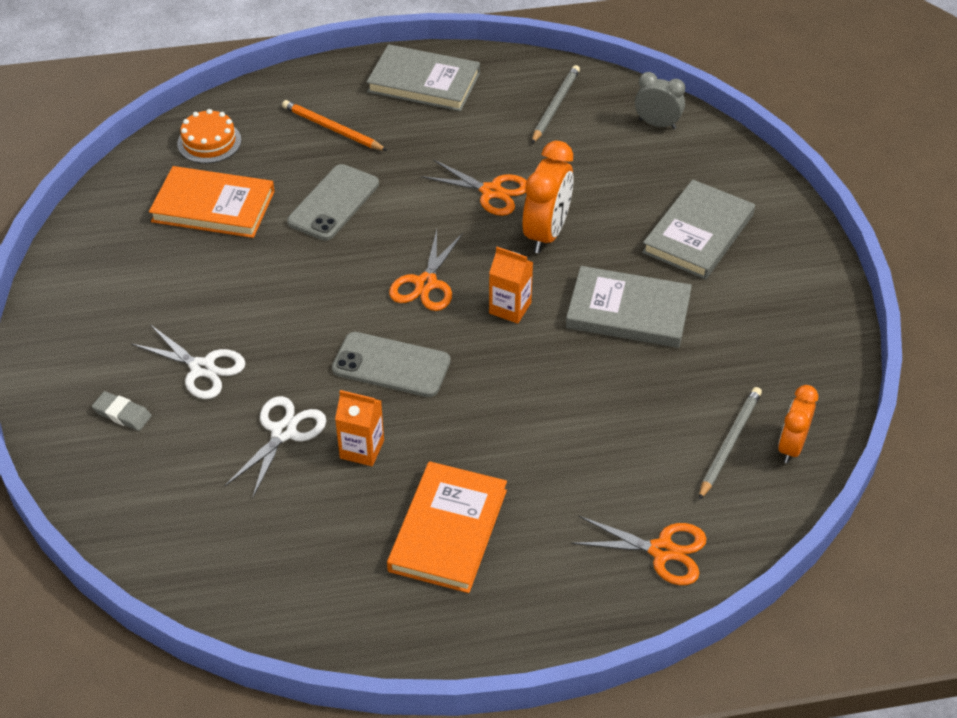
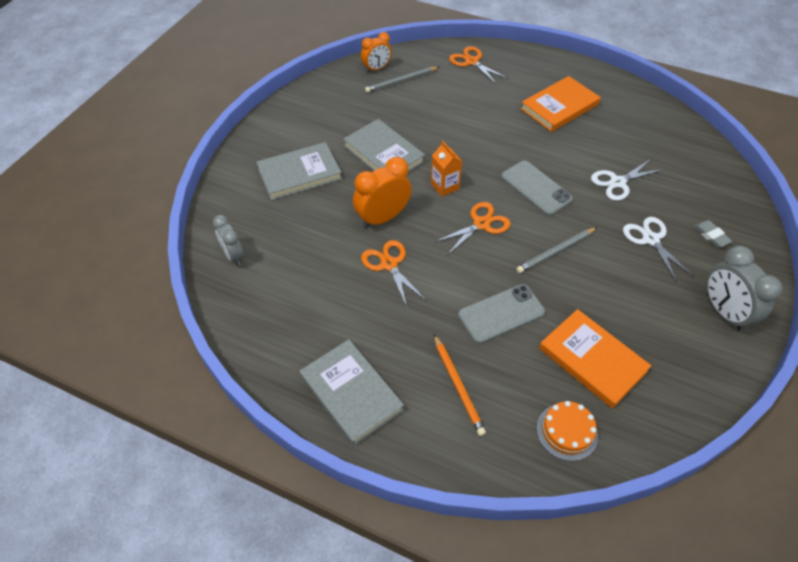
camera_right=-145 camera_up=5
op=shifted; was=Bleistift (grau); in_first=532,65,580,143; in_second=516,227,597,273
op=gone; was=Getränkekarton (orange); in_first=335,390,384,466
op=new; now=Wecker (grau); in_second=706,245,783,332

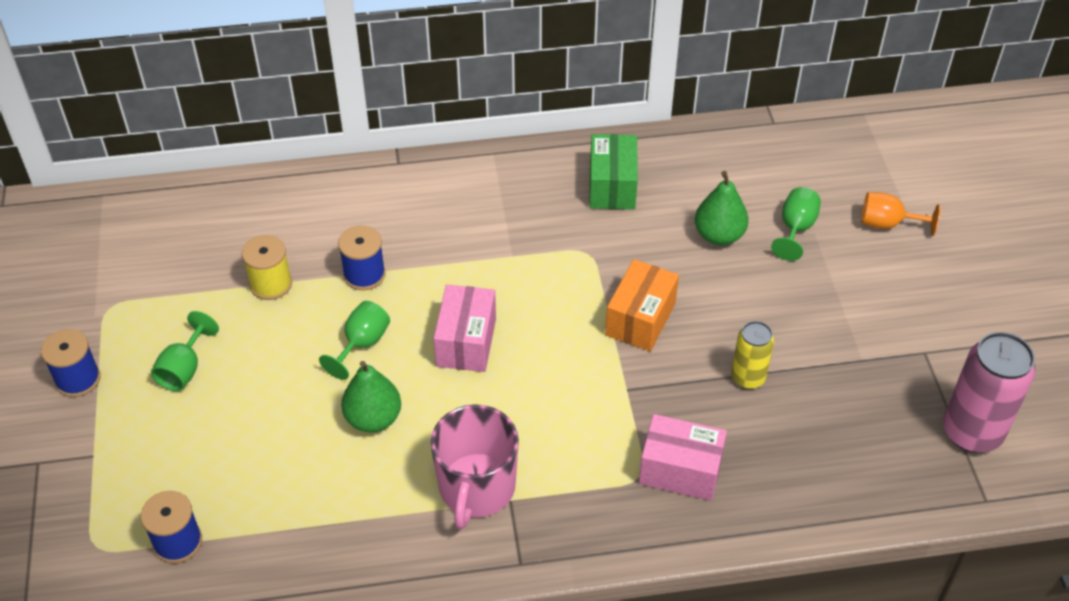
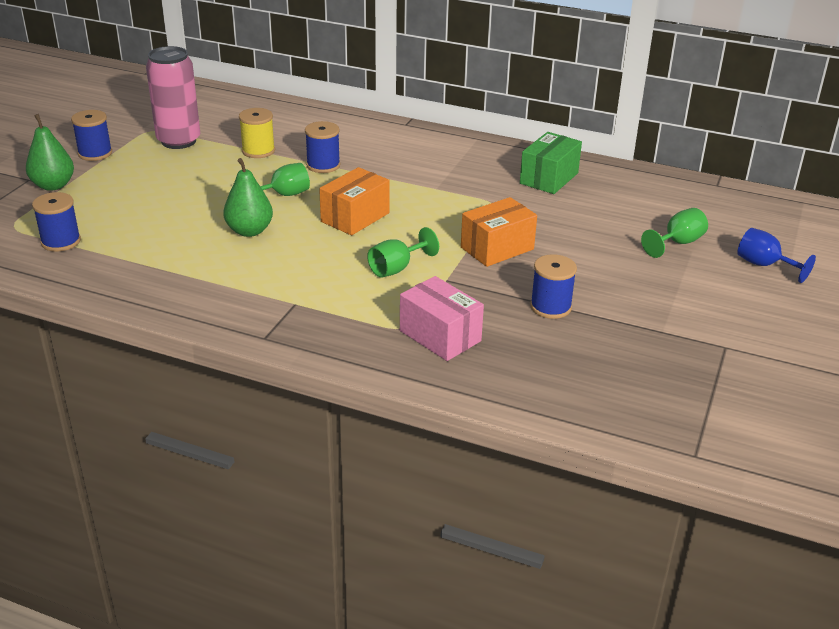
camera_right=30 camera_up=-15
op=shifted; was=Birne (grün); in_first=695,171,749,245; in_second=26,114,74,191
op=repainted; was=Kelch (orange); now=Kelch (blau); in_first=861,192,941,236; in_second=737,228,816,283
op=repainted; was=Schachtel (rosa); now=Schachtel (orange); in_first=434,285,496,372; in_second=319,167,390,235
op=shifted; was=Kelch (grün); in_first=151,311,219,391; in_second=367,227,439,277
op=swapped; was=Dose (gelb); now=Garnrolle (blau); in_first=731,321,774,389; in_second=530,254,577,319
op=shifted; was=Dose (rosa); in_first=943,332,1036,453; in_second=146,46,200,149
op=gone; was=Tasse (rosa); in_first=431,404,519,529

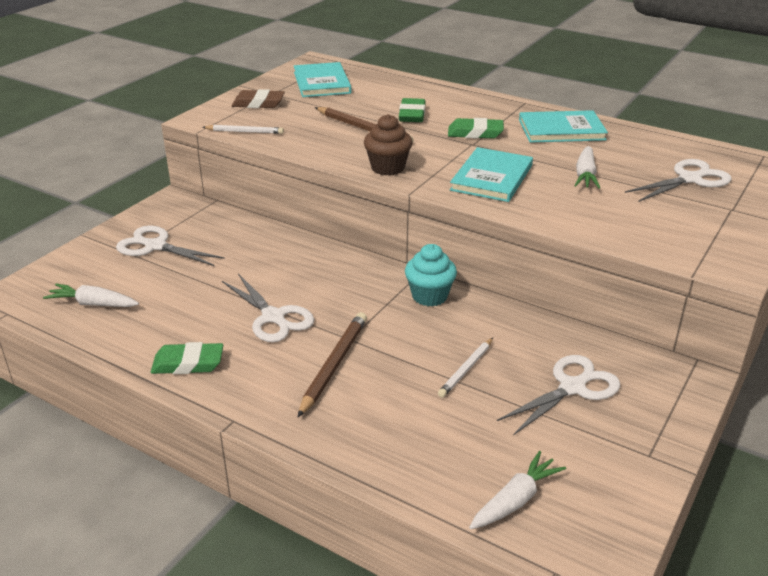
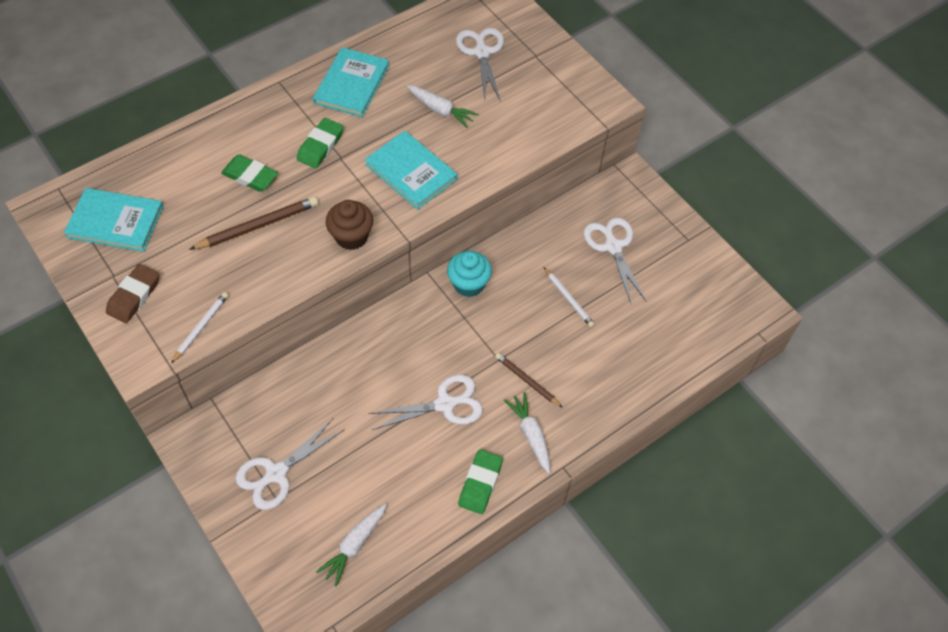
camera_right=-70 camera_up=25
op=scaled; was=Bleistift (braun); in_first=298,312,367,417; in_second=495,353,563,408; ratio=0.64
op=shifted; was=Karotte (weiß); in_first=469,451,566,529; in_second=504,392,550,474

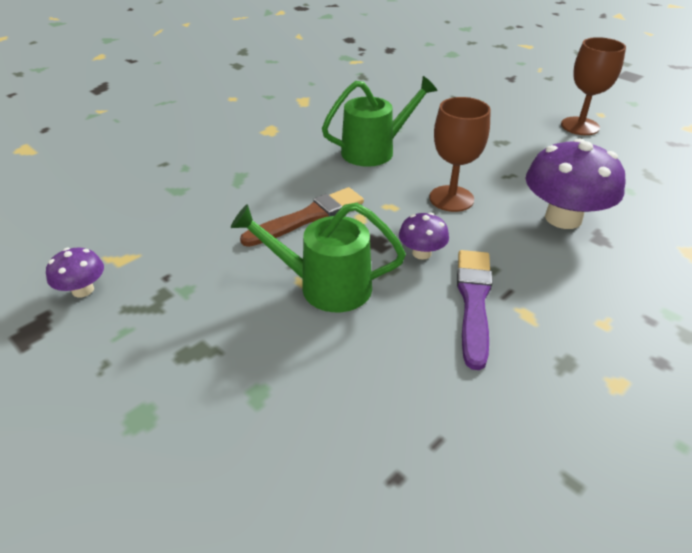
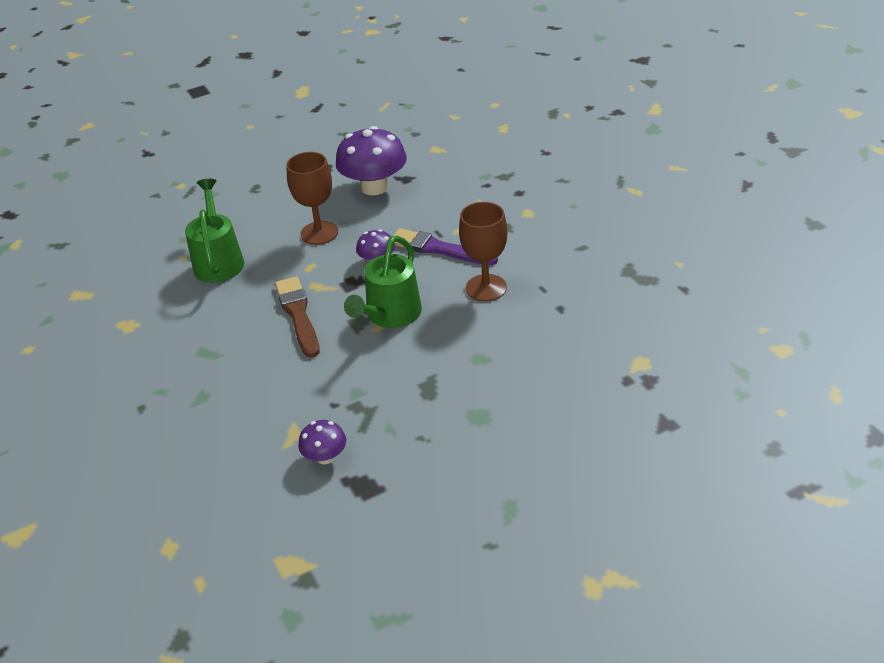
camera_right=-70 camera_up=0
op=shifted; was=Kelch (braun); in_first=561,37,626,135; in_second=459,202,507,301

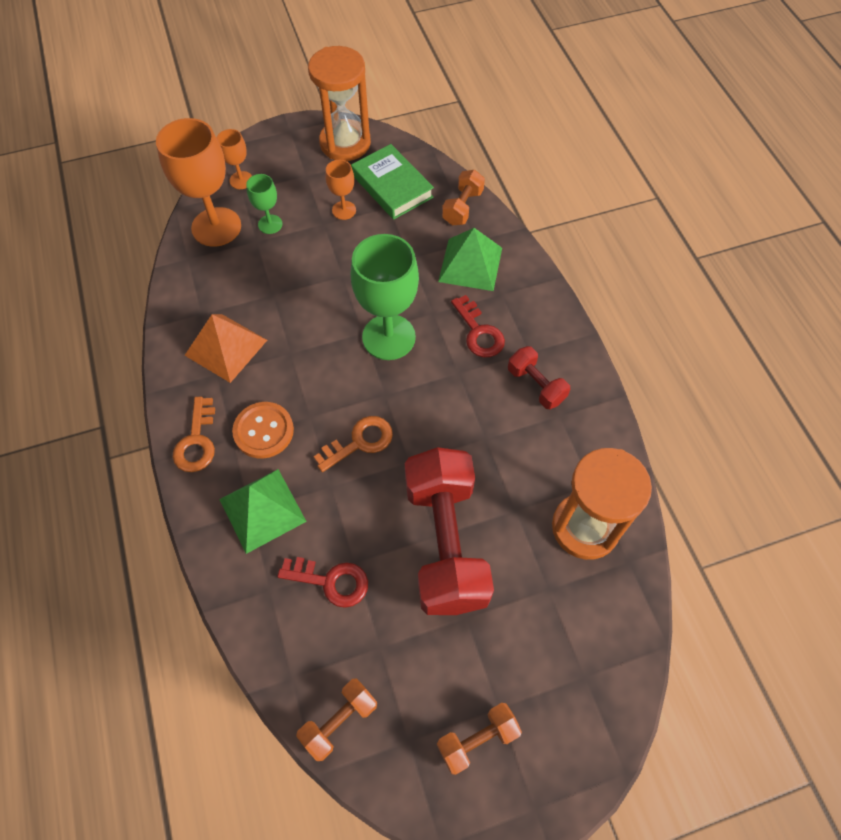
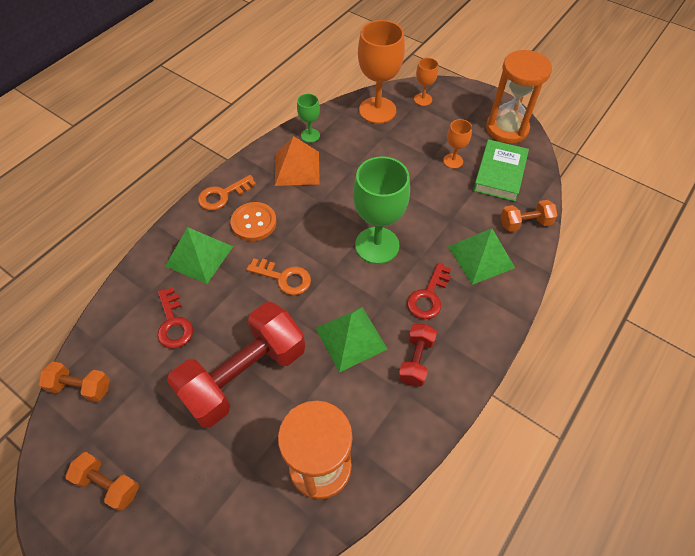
camera_right=55 camera_up=-5
op=shifted; was=Kelch (grün); in_first=246,174,282,234; in_second=297,94,320,143
op=new; now=Pyramide (grün); in_second=316,307,387,372

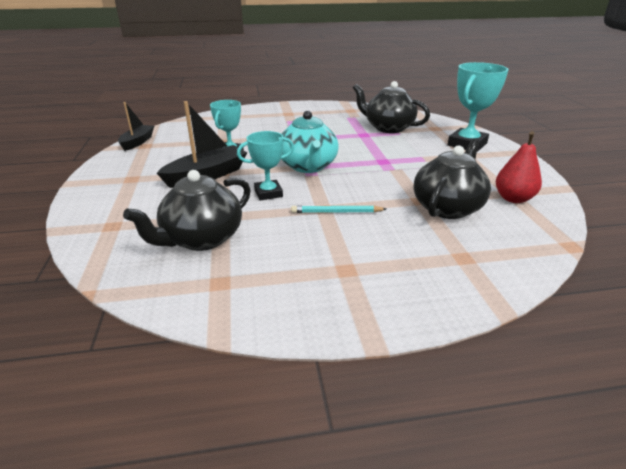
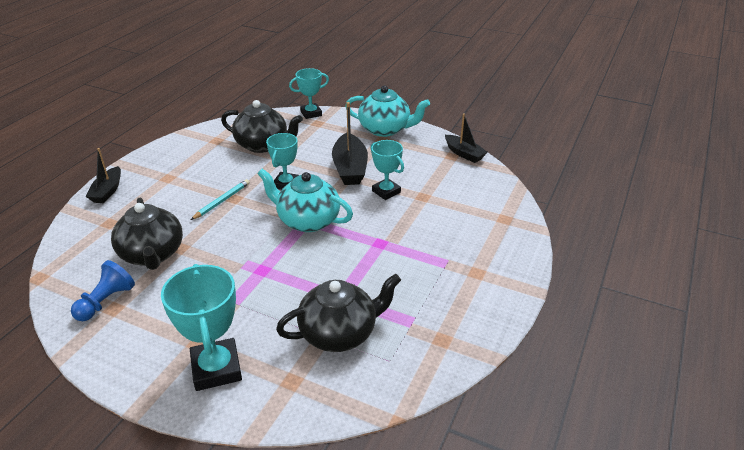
camera_right=125 camera_up=5
op=swapped; was=Birne (rot); now=Bauer (blau); in_first=496,131,542,203; in_second=71,260,135,321
op=rotated; was=Teekanne (schwarz); in_first=123,170,251,251; in_second=221,100,303,153; clockwise=120
op=new; now=Pokal (türkis); in_second=289,68,329,119
op=new; now=Teekanne (türkis); in_second=345,85,430,137
op=new; now=Boot (schwarz); in_second=85,148,121,203

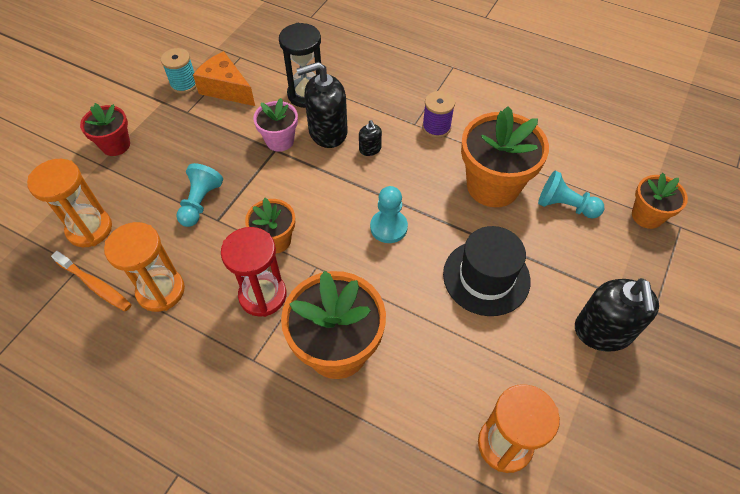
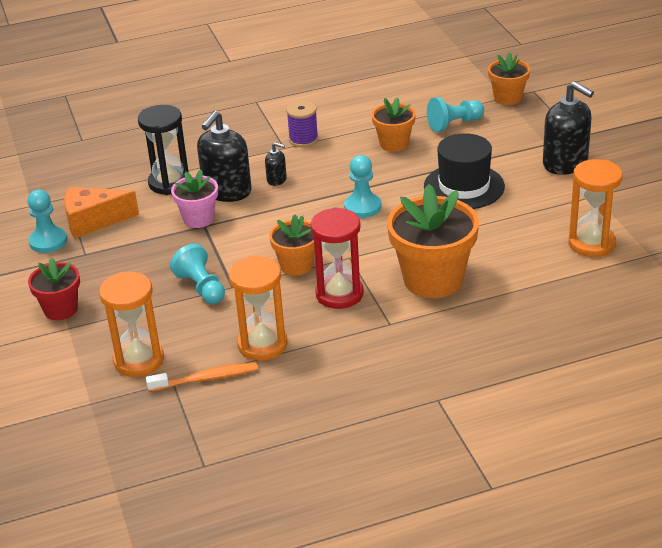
camera_right=-45 camera_up=-20
op=swapped; was=Garnrolle (türkis); now=Bauer (türkis); in_first=161,48,196,94; in_second=27,190,67,253
op=scaled; was=Blumentopf (orange); in_first=461,106,549,207; in_second=372,98,416,152; ratio=0.56

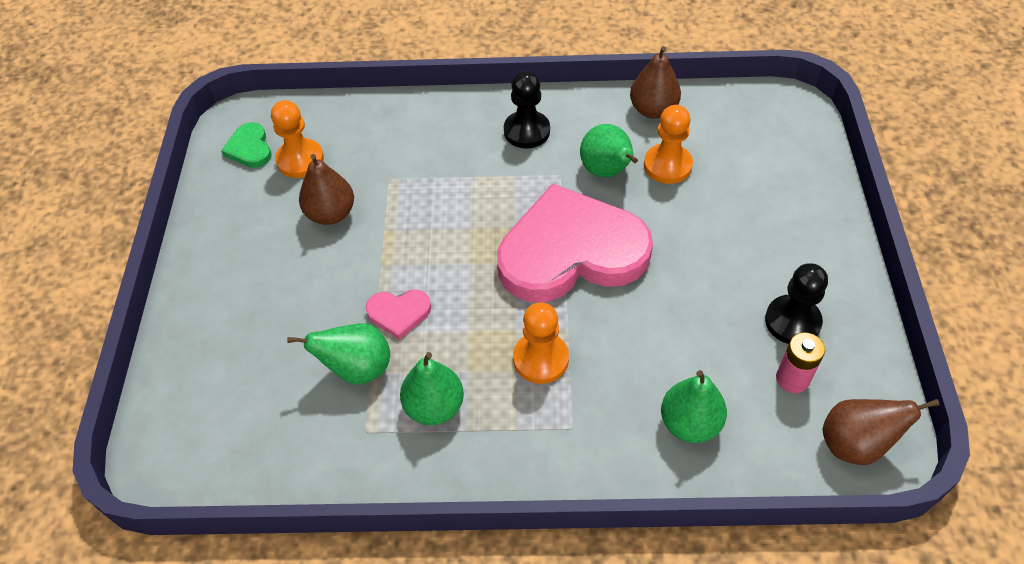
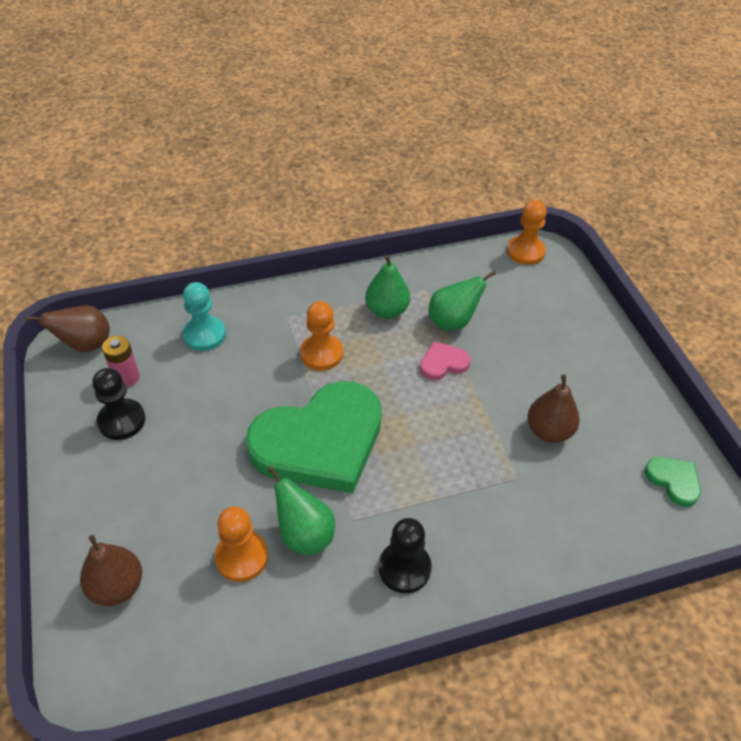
camera_right=160 camera_up=-5
op=shifted; was=Birne (braun); in_first=630,46,681,119; in_second=80,535,142,606
op=shifted; was=Bauer (orange); in_first=271,100,324,178; in_second=507,200,547,265
op=repainted; was=Herz (rosa); now=Herz (grün); in_first=497,183,653,302; in_second=246,381,382,493
op=swapped; was=Birne (grün); now=Bauer (türkis); in_first=661,370,727,443; in_second=182,282,226,351

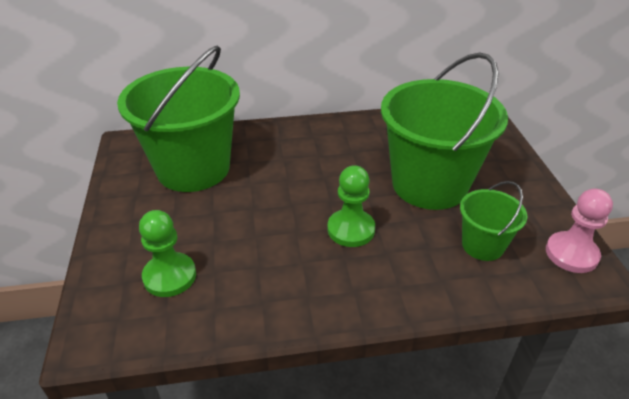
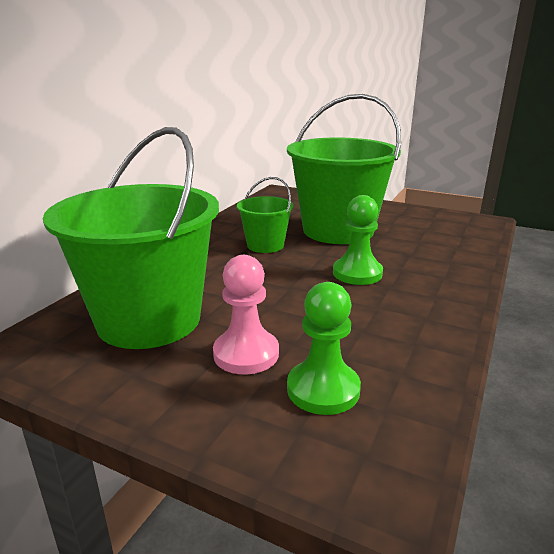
camera_right=-55 camera_up=-15
op=shifted; was=Eimer (grün); in_first=460,181,528,261; in_second=237,177,293,253
op=shifted; was=Bauer (rosa); in_first=546,188,613,273; in_second=213,255,279,374

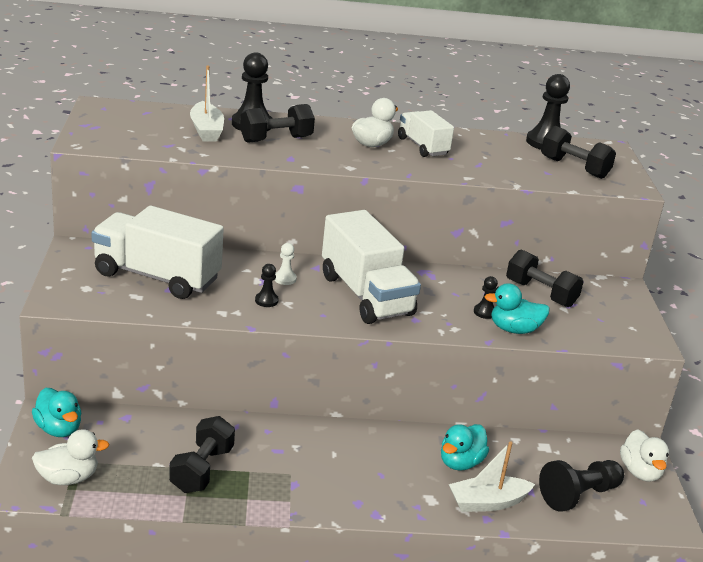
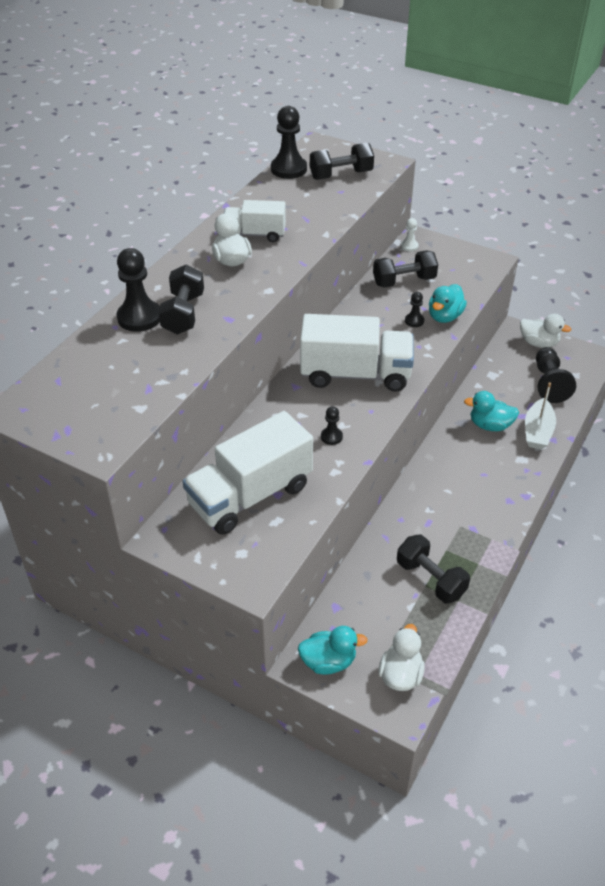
camera_right=-55 camera_up=15
op=gone; was=Boot (weiß); in_first=190,65,224,142
op=shifted; was=Bauer (weiß); in_first=275,243,297,285; in_second=401,218,419,252
op=rotated; was=Ente (türkis); in_first=441,424,489,471; in_second=464,391,519,431; clockwise=120

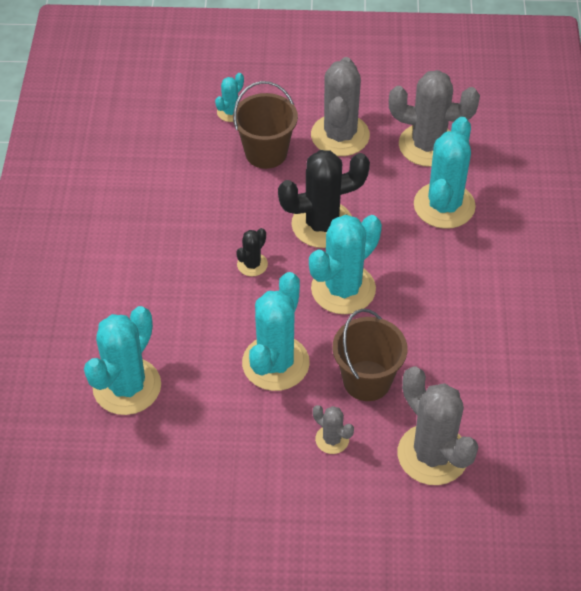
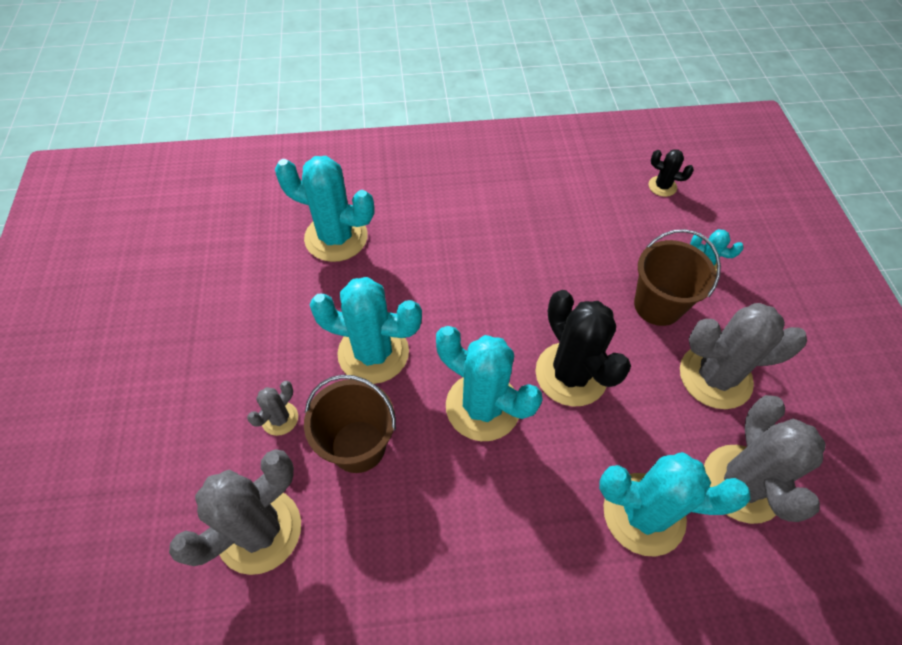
camera_right=80 camera_up=5
op=shifted; was=Kaktus (schwarz); in_first=236,228,268,276; in_second=648,149,694,197

